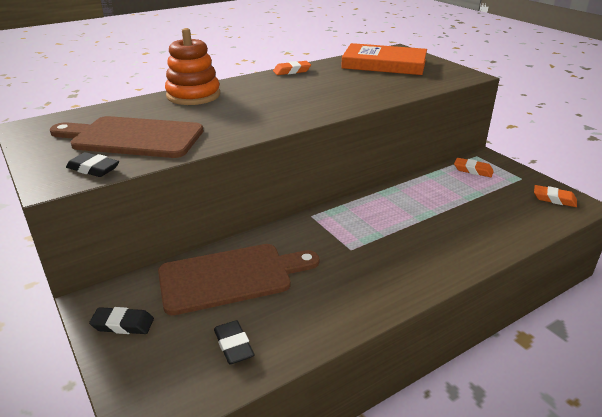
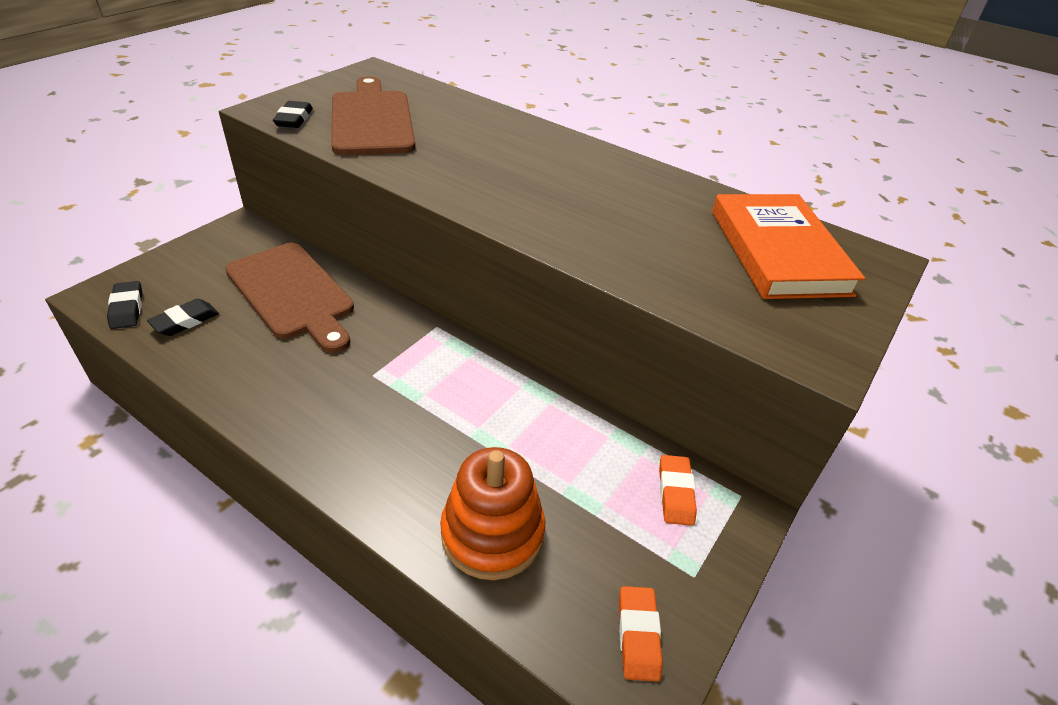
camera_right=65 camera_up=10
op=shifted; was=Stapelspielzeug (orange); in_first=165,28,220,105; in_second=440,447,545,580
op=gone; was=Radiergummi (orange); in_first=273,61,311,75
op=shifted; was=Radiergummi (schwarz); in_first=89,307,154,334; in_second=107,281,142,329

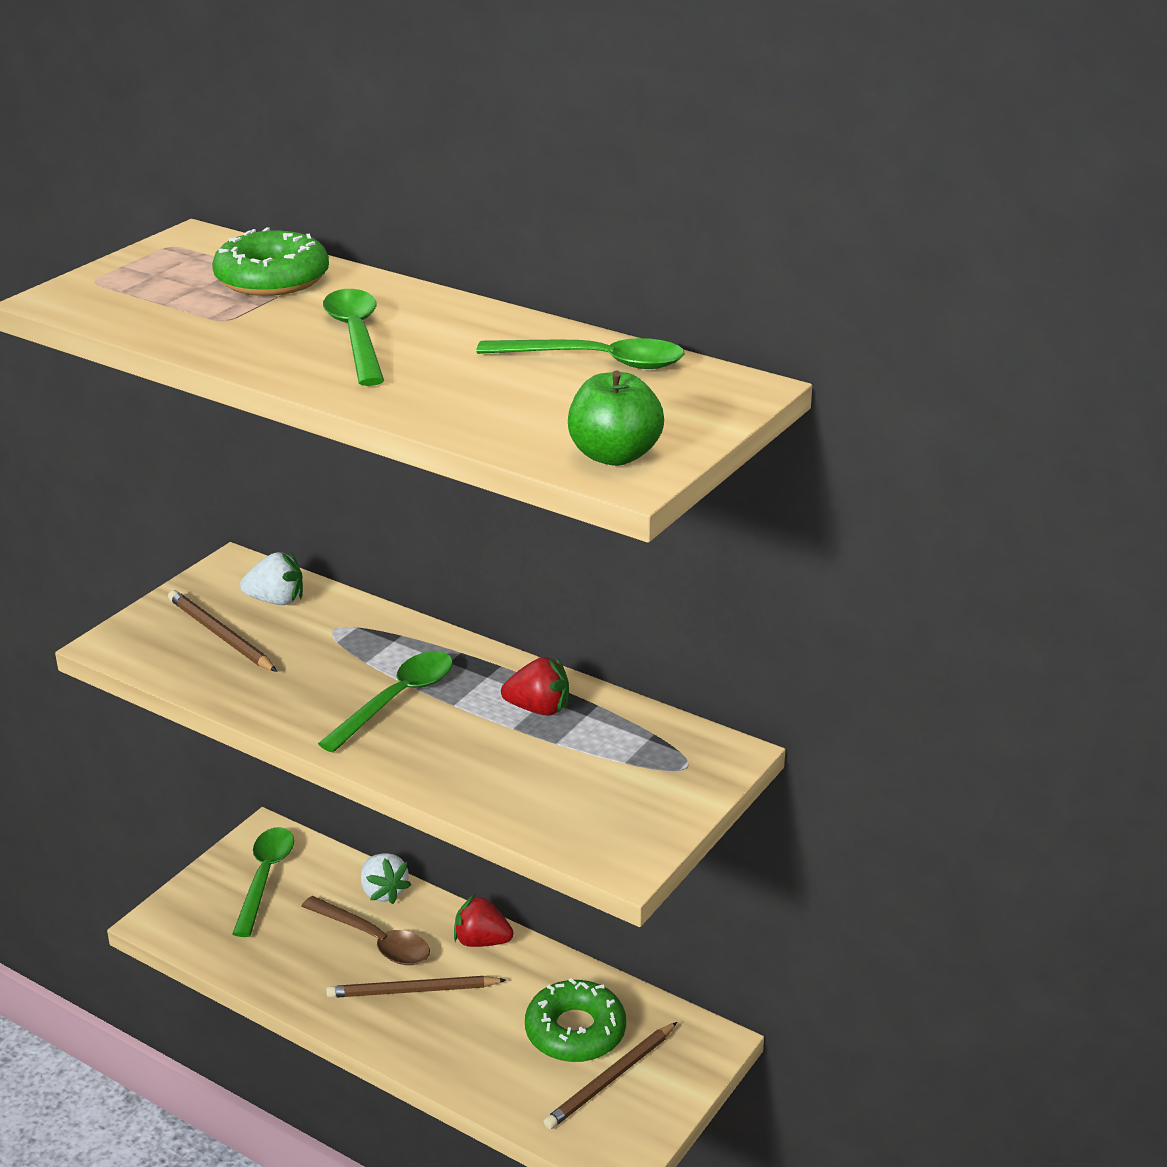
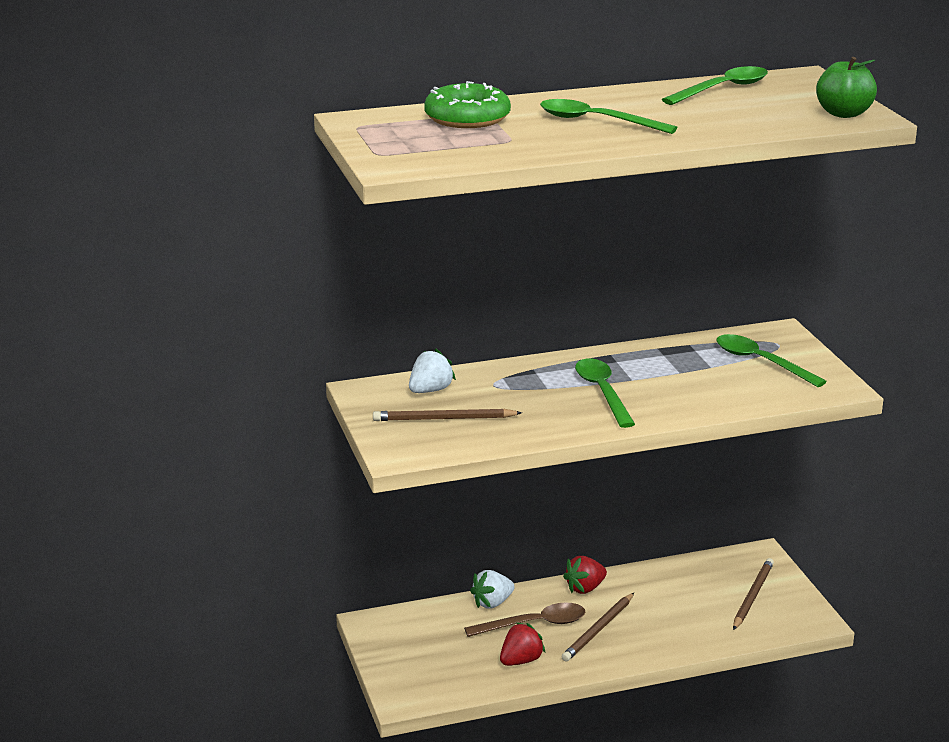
camera_right=-50 camera_up=-5
op=shifted; was=Erdbeere (rot); in_first=501,657,569,716; in_second=500,622,546,666
op=shifted; was=Löffel (grün); in_first=232,827,294,937; in_second=716,334,827,387
op=rotated; was=Erdbeere (weiß); in_first=361,853,411,904; in_second=470,570,515,609; clockwise=135
op=gone; was=Donut (grün); in_first=525,978,626,1062
op=rotated; was=Bleistift (braun); in_first=544,1022,677,1129; in_second=733,558,774,630; clockwise=-150

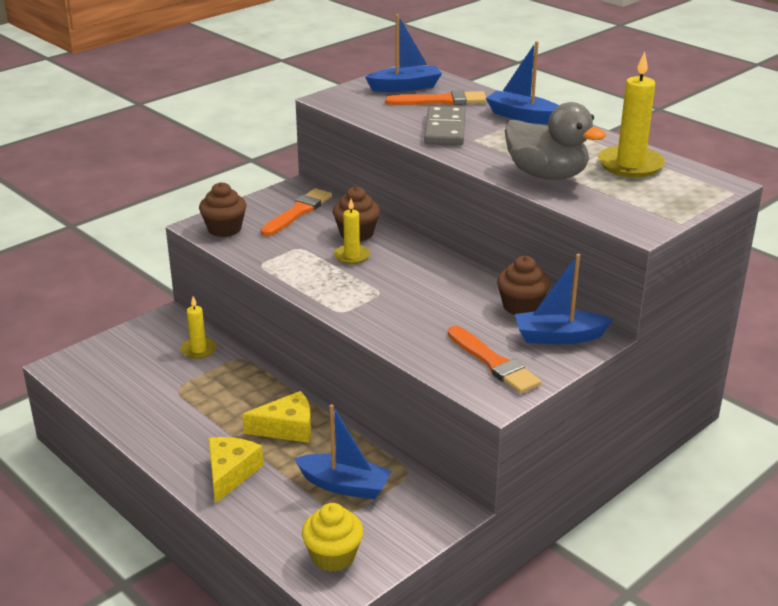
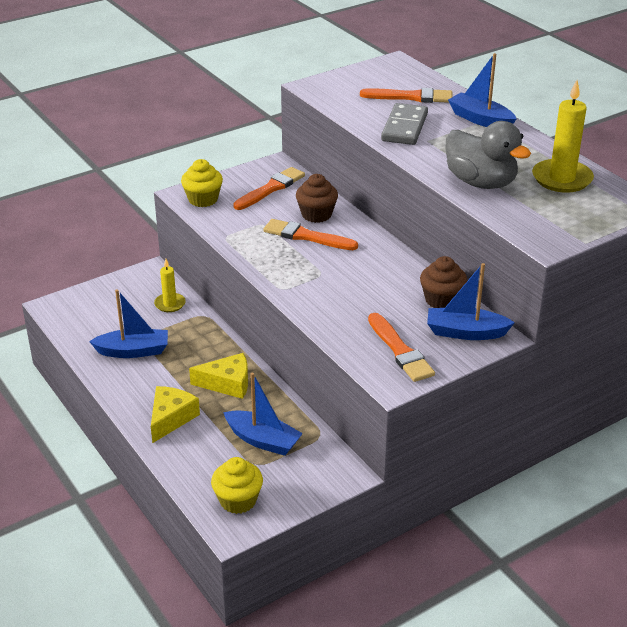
camera_right=10 camera_up=5
op=shifted; was=Boot (blau); in_first=365,14,442,92; in_second=89,289,168,358
op=repainted; was=Muffin (braun); now=Muffin (gelb); in_first=199,182,246,237; in_second=181,159,223,207
op=swapped; was=Kerze (gelb); now=Pinsel (orange); in_first=334,199,370,264; in_second=263,219,358,250

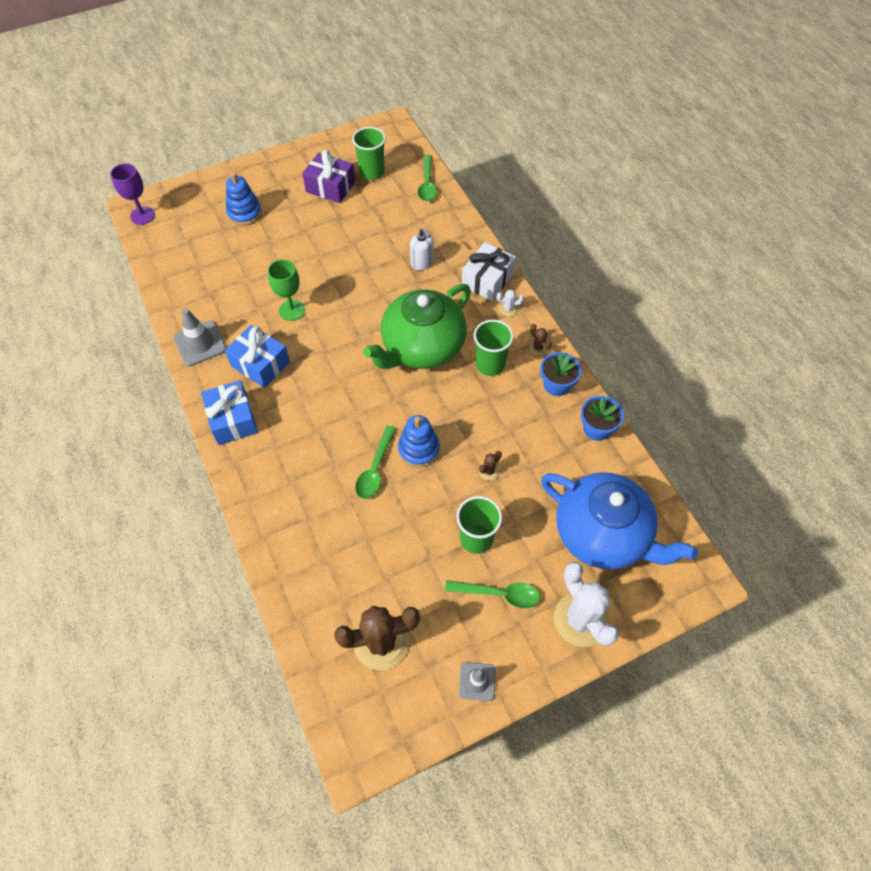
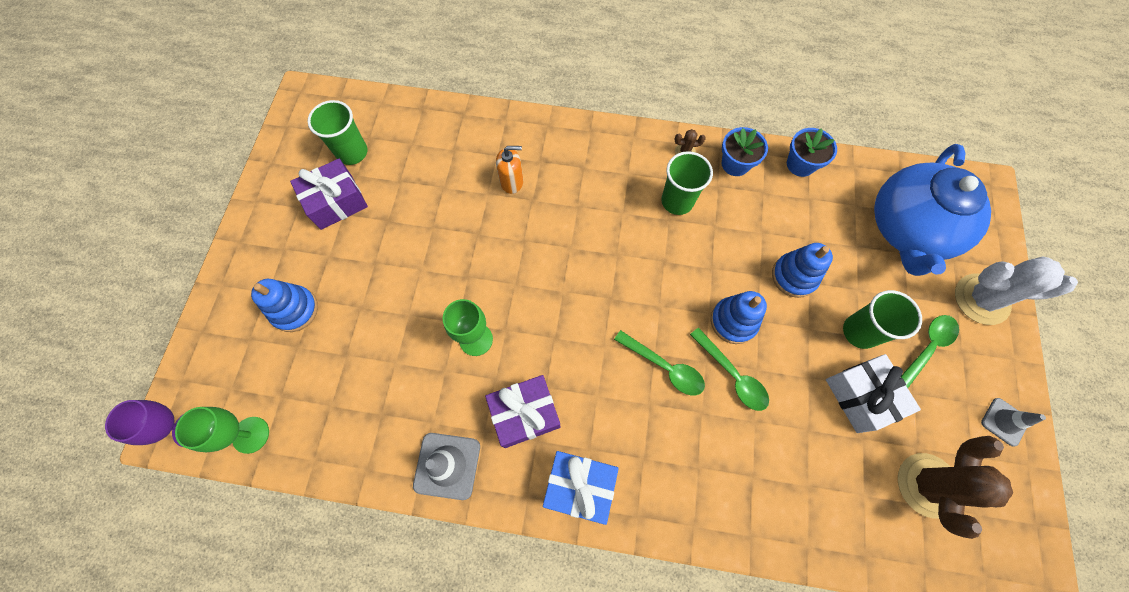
camera_right=-55 camera_up=10
op=shifted; was=Löffel (grün); in_first=418,155,437,201; in_second=614,330,705,395
op=repainted; was=Seifenspender (weiß); now=Seifenspender (orange); in_first=410,228,433,271; in_second=496,146,523,194
op=shifted; was=Geschenk (weiß); in_first=462,242,516,301; in_second=826,354,921,433
op=gone; was=Teekanne (grün); in_first=363,284,471,369
op=gone; was=Kaktus (weiß); in_first=497,289,524,317
op=repainted; was=Geschenk (blau); now=Geschenk (lila); in_first=225,325,290,388; in_second=485,375,560,448
op=swapped; was=Kaktus (braun); now=Stapelspielzeug (blau); in_first=479,451,502,481; in_second=772,243,833,298
op=rotated; was=Teekanne (blau); in_first=541,472,698,570; in_second=874,144,991,276; clockwise=135
op=new; now=Kelch (grün); in_second=175,407,269,454

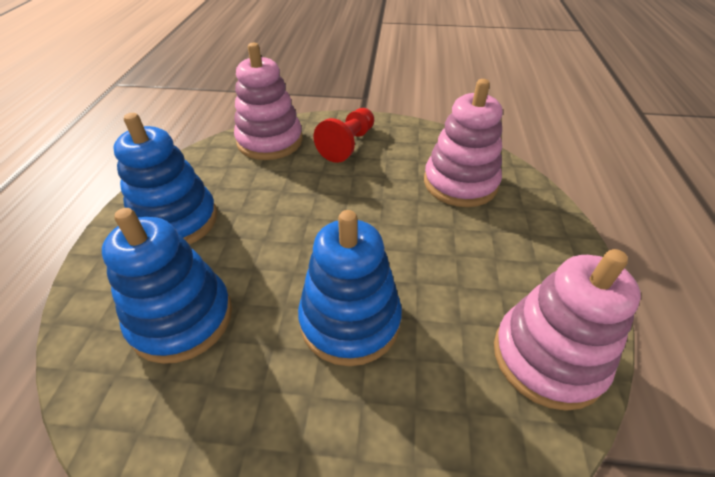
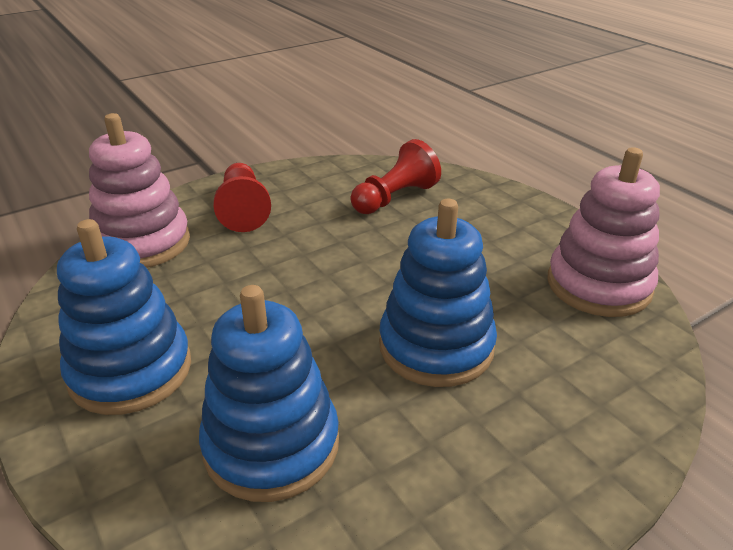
camera_right=-40 camera_up=-10
op=swapped; was=Stapelspielzeug (rosa); now=Bauer (rot); in_first=424,79,502,207; in_second=350,139,441,214

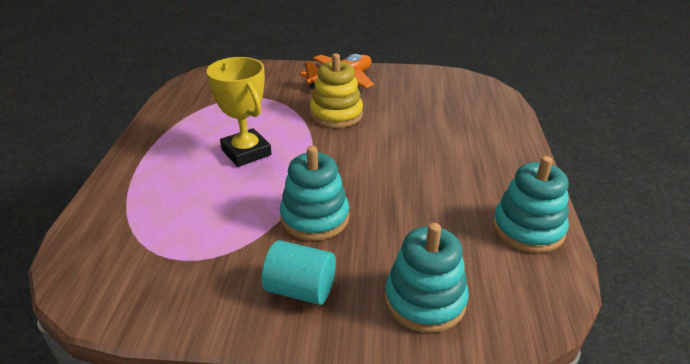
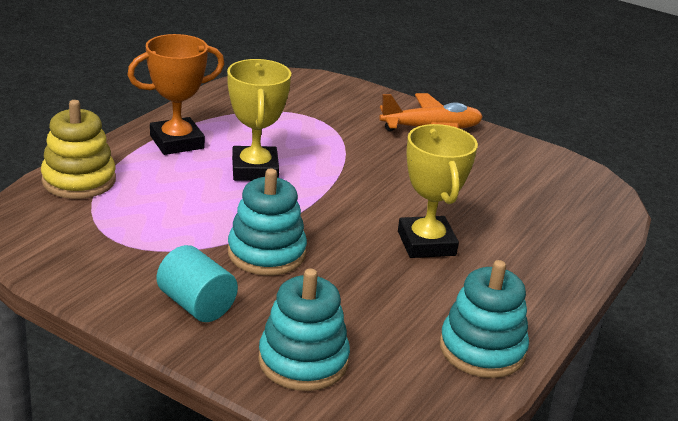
camera_right=25 camera_up=-5
op=shifted; was=Stapelspielzeug (gelb); in_first=310,53,363,128; in_second=41,100,116,199
op=new; now=Pokal (orange); in_second=127,34,224,155
op=new; now=Pokal (gelb); in_second=398,124,478,258

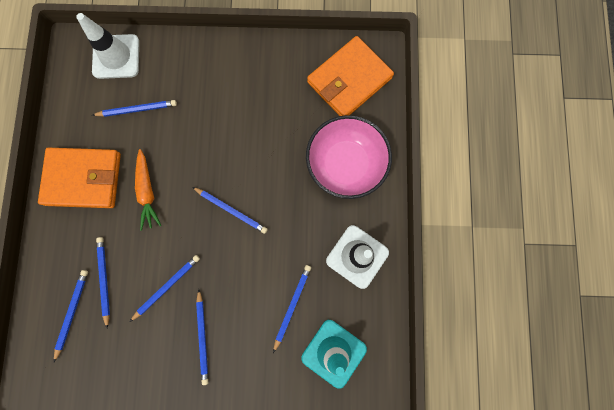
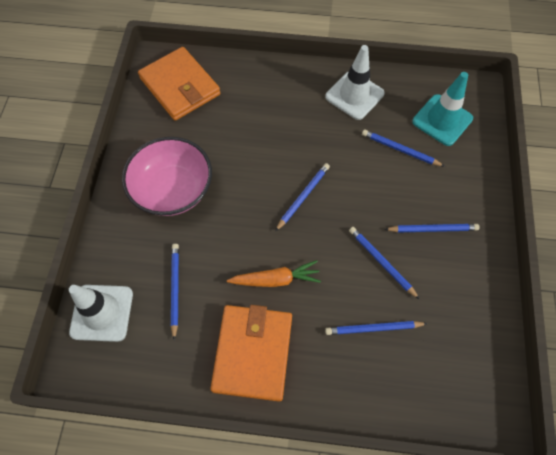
camera_right=-85 camera_up=-15
op=shifted; was=Schüssel (rosa); in_first=306,115,392,199; in_second=122,137,212,216
op=gone; was=Bleistift (blau); in_first=54,270,88,362

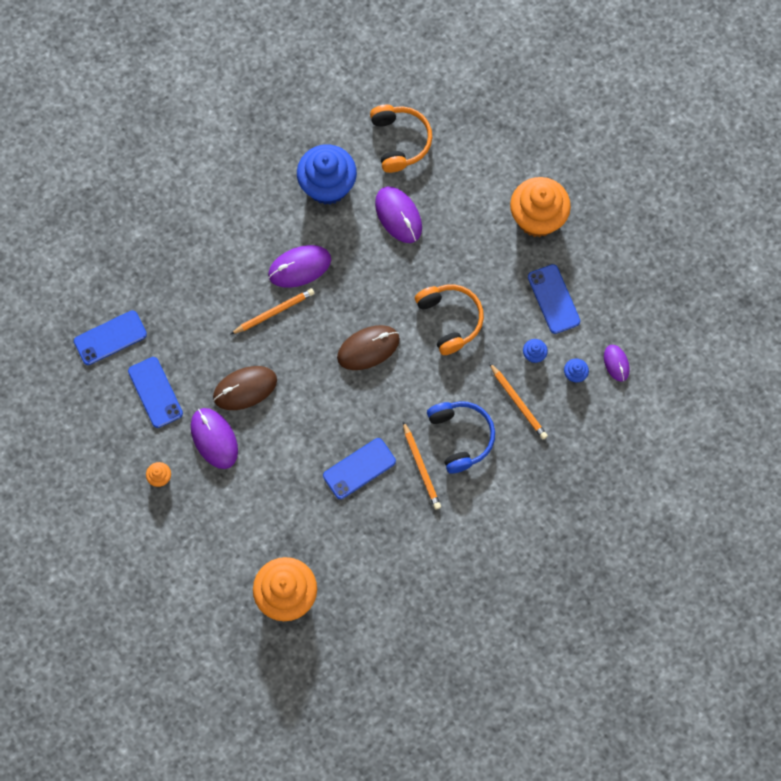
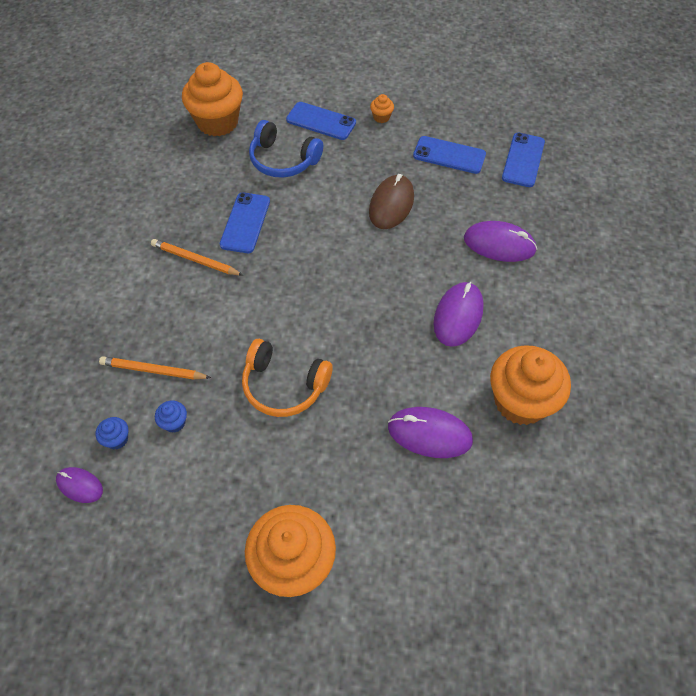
camera_right=135 camera_up=-15
op=gone; was=Kopfhörer (orange); in_first=370,105,432,173
op=repainted; was=Muffin (blau); now=Muffin (orange); in_first=297,144,357,205; in_second=490,345,571,425
op=shifted; was=Handy (blau); in_first=528,264,580,334; in_second=286,102,356,140
op=gone; was=Bleistift (orange); in_first=231,288,314,334
op=gone; was=Computermaus (braun); in_first=337,325,400,370
op=shifted; was=Kopfhörer (blau); in_first=427,401,495,474; in_second=249,120,323,178
op=shifted; was=Computermaus (lila); in_first=191,408,238,469; in_second=464,221,537,262

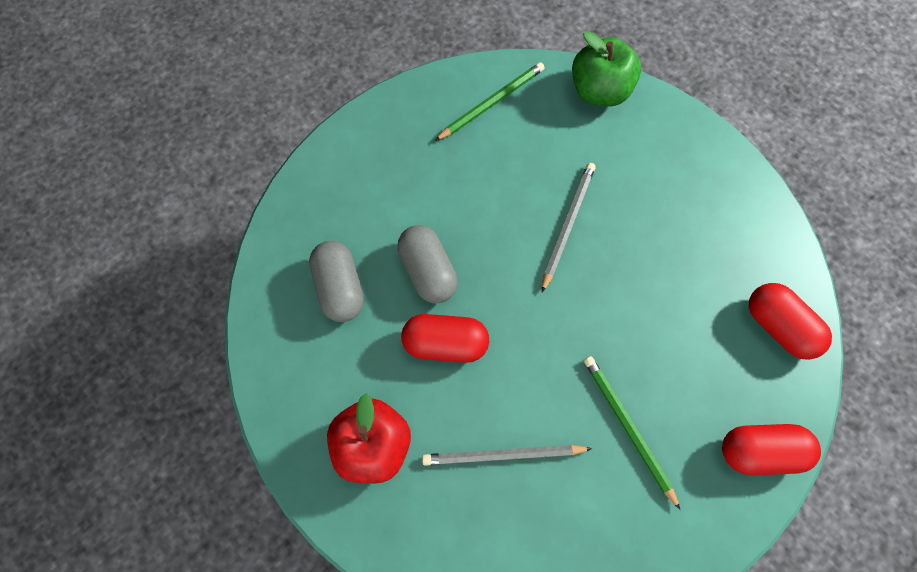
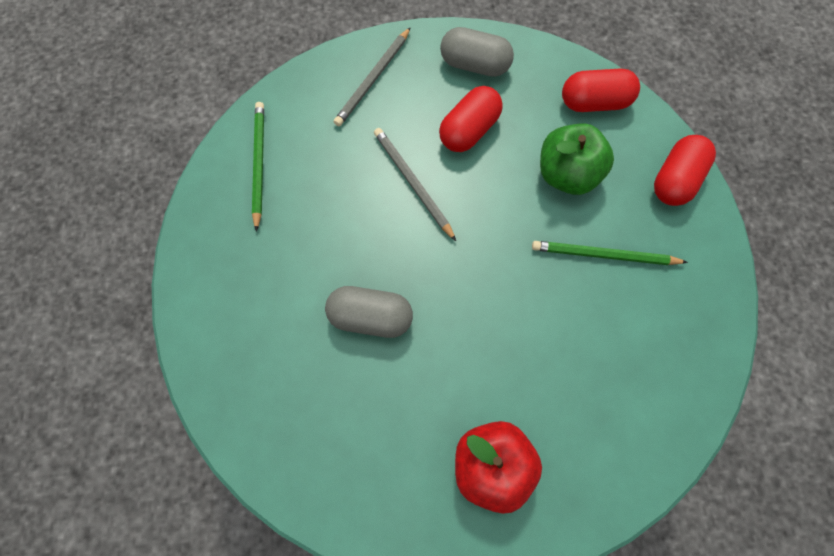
camera_right=-55 camera_up=0
op=shifted; was=Apfel (grün); in_first=572,31,641,107; in_second=540,123,614,195
op=shifted; was=Kapsel (grau); in_first=309,241,364,322; in_second=440,27,514,77
op=shifted; was=Kapsel (rot); in_first=401,314,489,363; in_second=439,86,503,152
op=shifted; was=Bleistift (grau); in_first=422,445,592,466; in_second=334,27,411,126

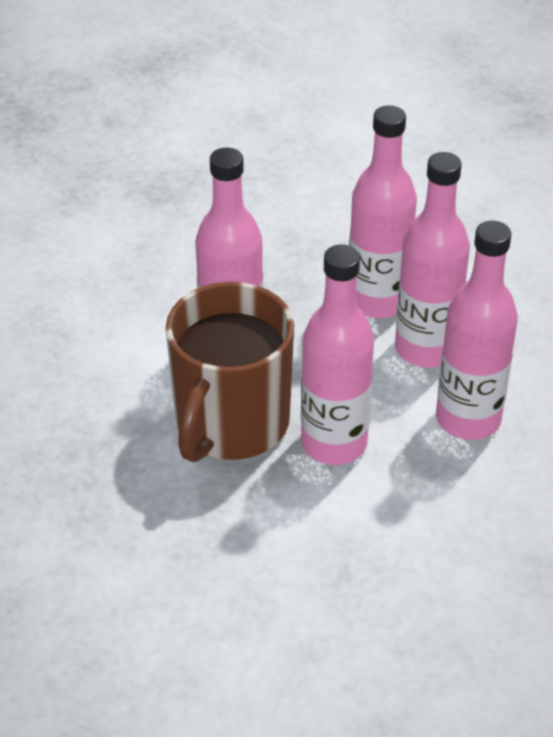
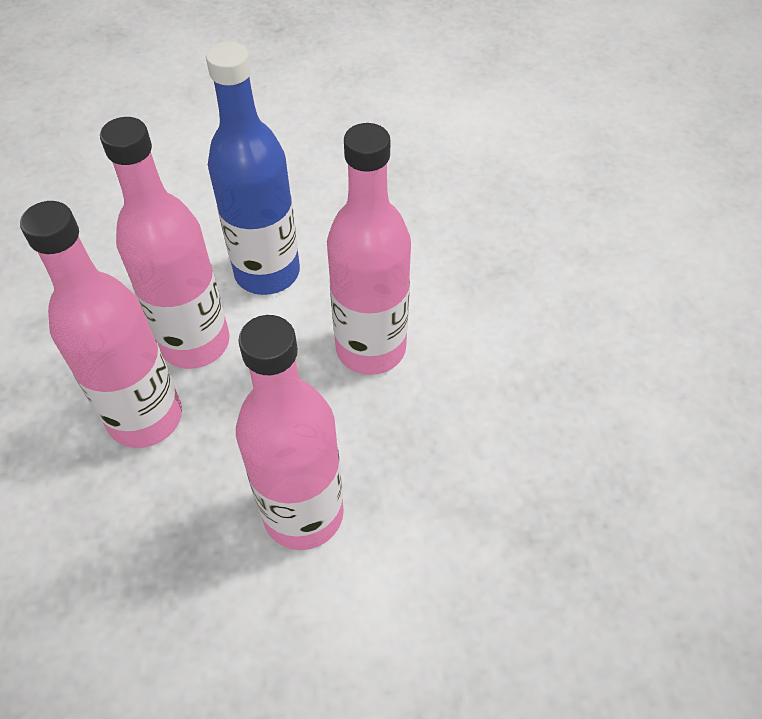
camera_right=-125 camera_up=10
op=repainted; was=Flasche (rosa); now=Flasche (blau); in_first=436,221,518,440; in_second=206,42,300,295
op=gone; was=Tasse (braun); in_first=166,282,294,462

